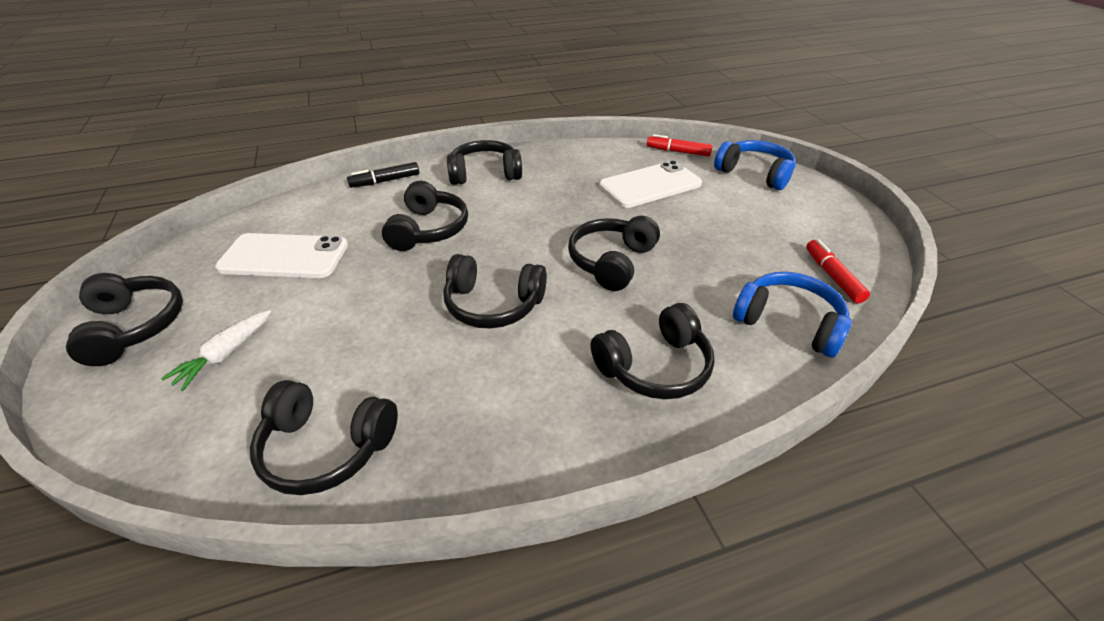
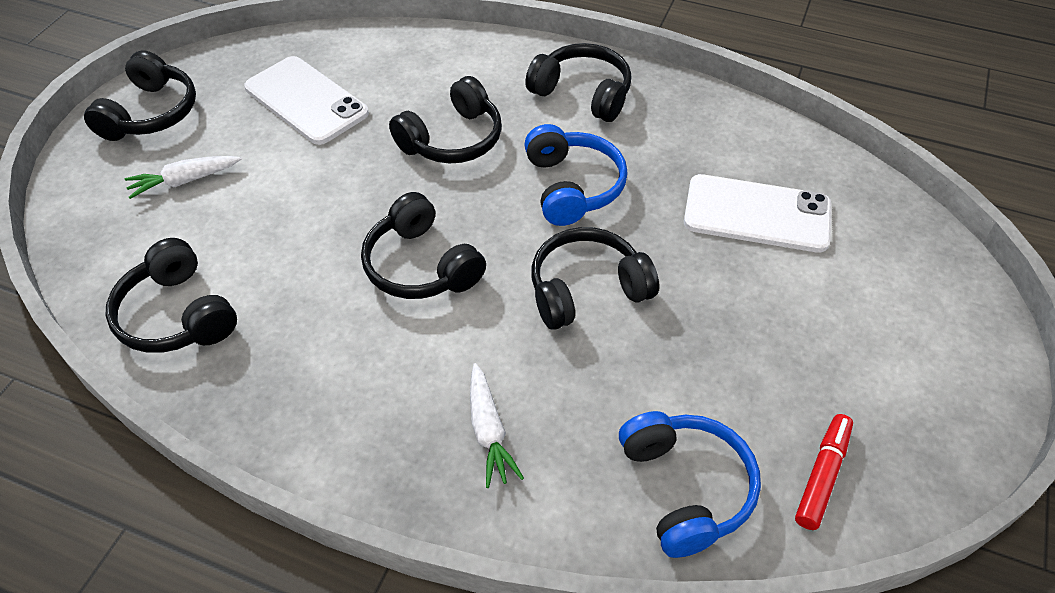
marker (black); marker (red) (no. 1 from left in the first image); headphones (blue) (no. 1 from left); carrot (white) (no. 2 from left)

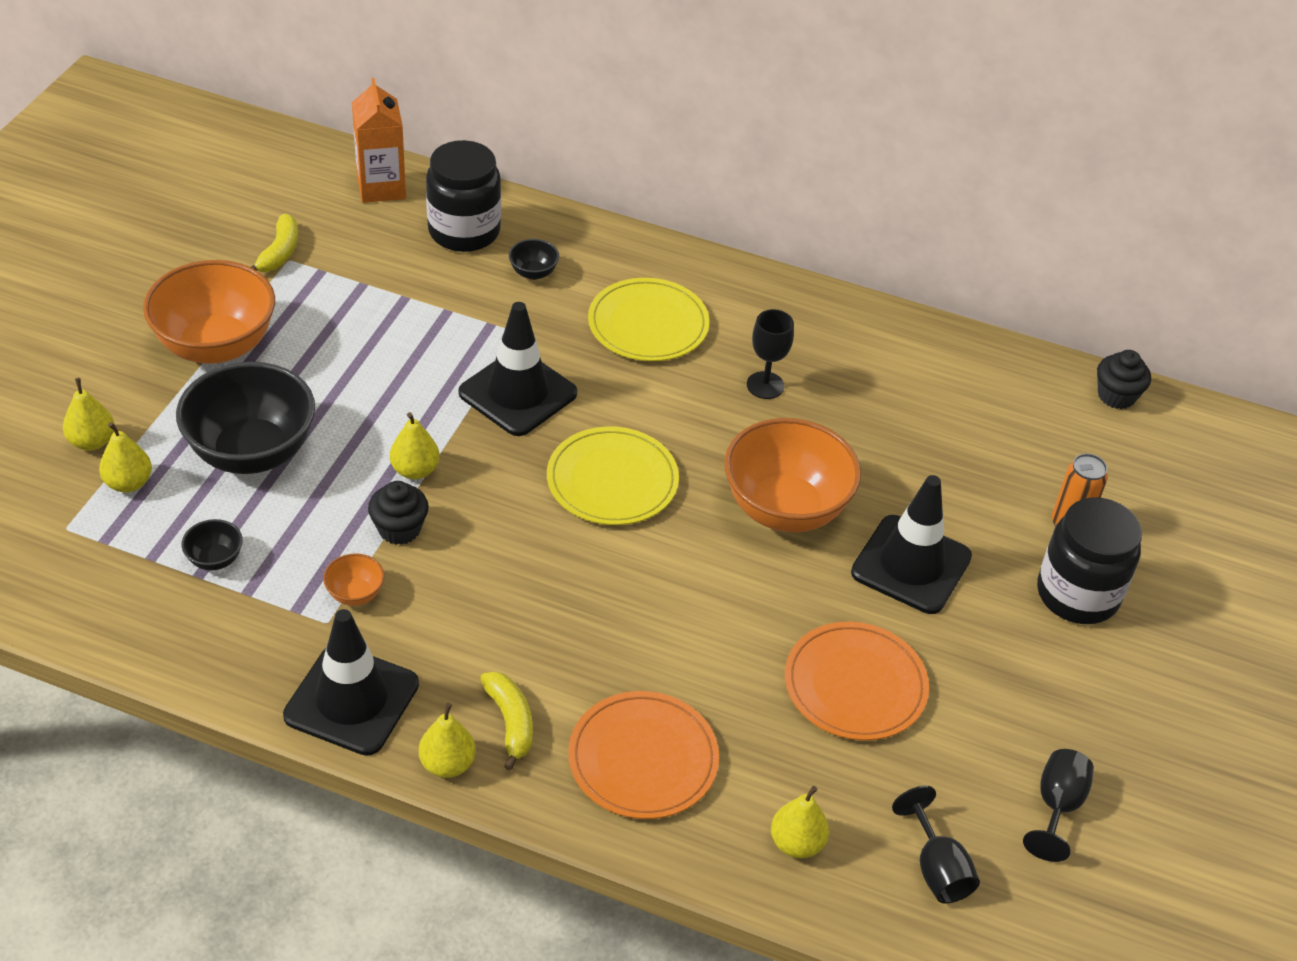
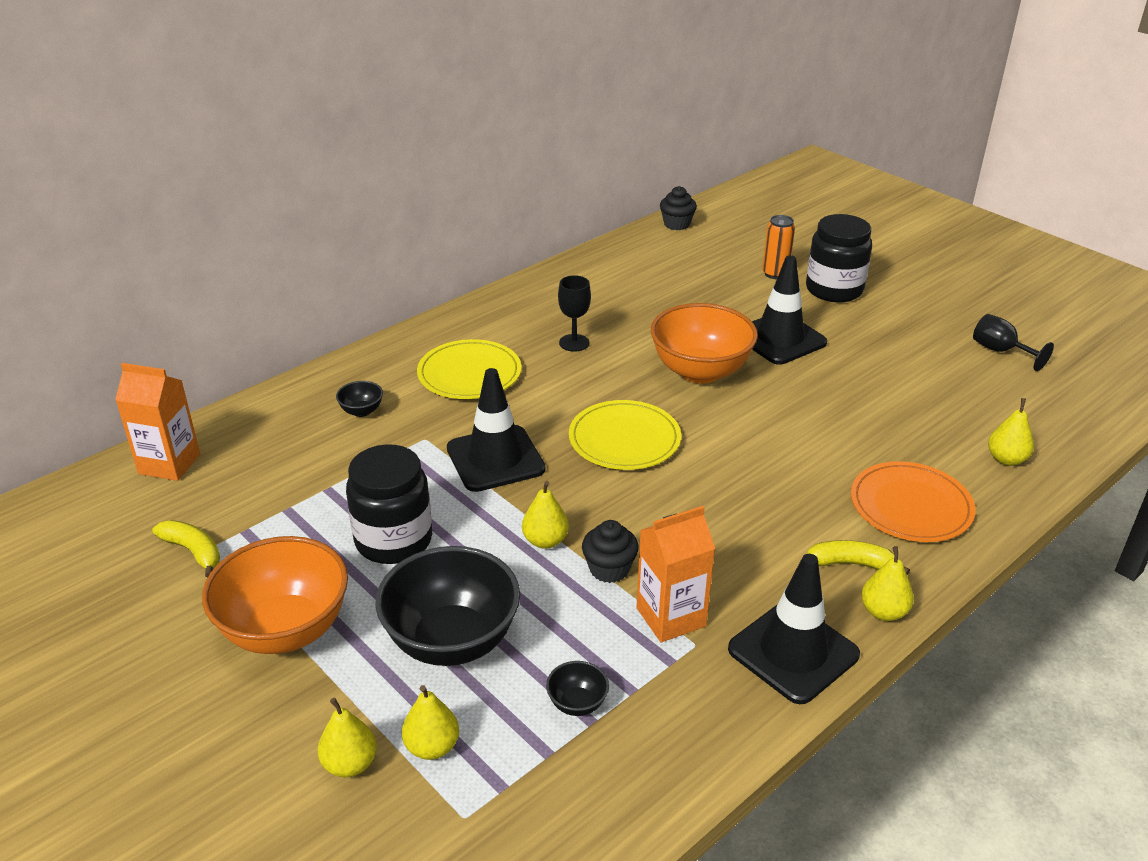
plate (orange) (no. 2 from left in the first image); goblet (black) (no. 2 from left in the first image); jar (black) (no. 1 from left); carton (orange) (no. 2 from left)

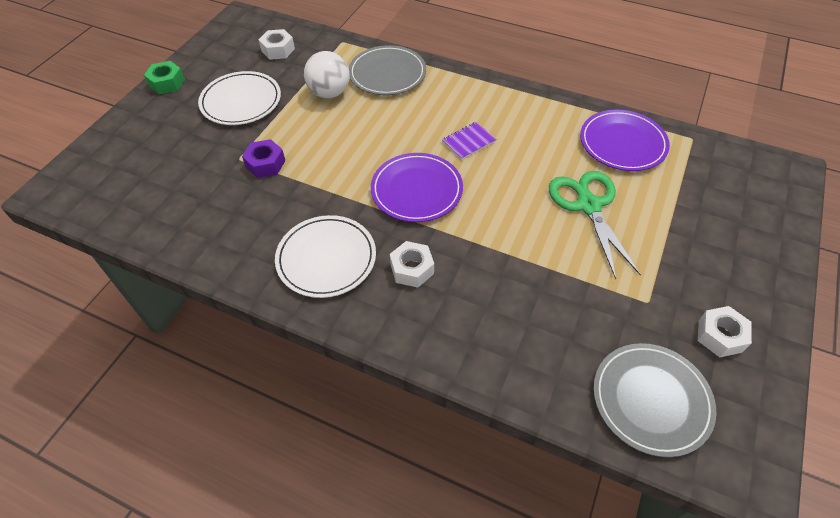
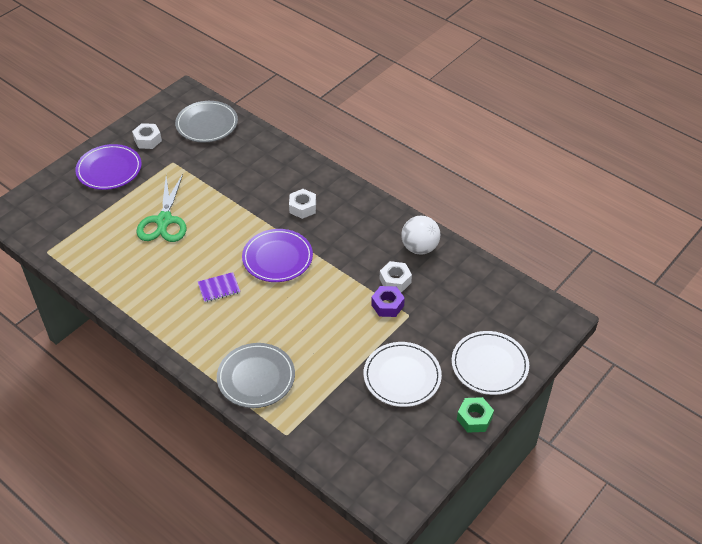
nut (white) (no. 3 from left); plate (white) (no. 2 from left); ball (white); plate (purple) (no. 1 from left)

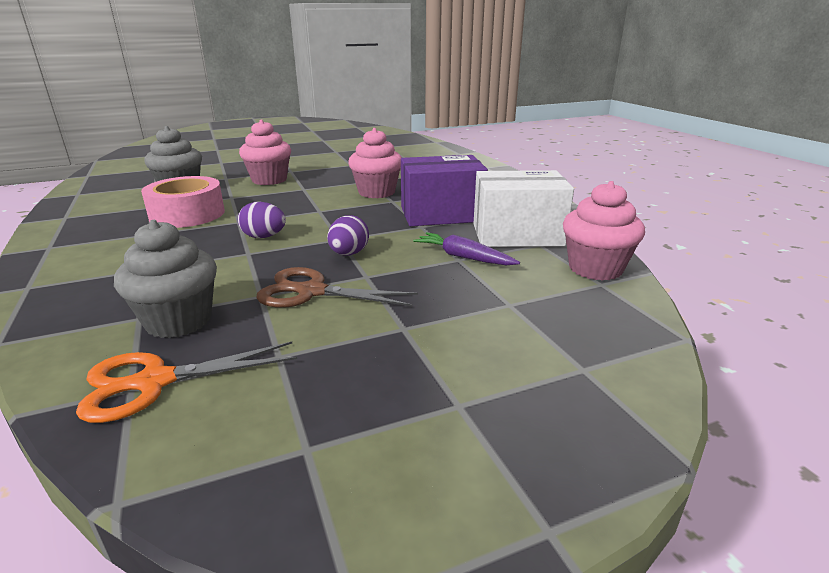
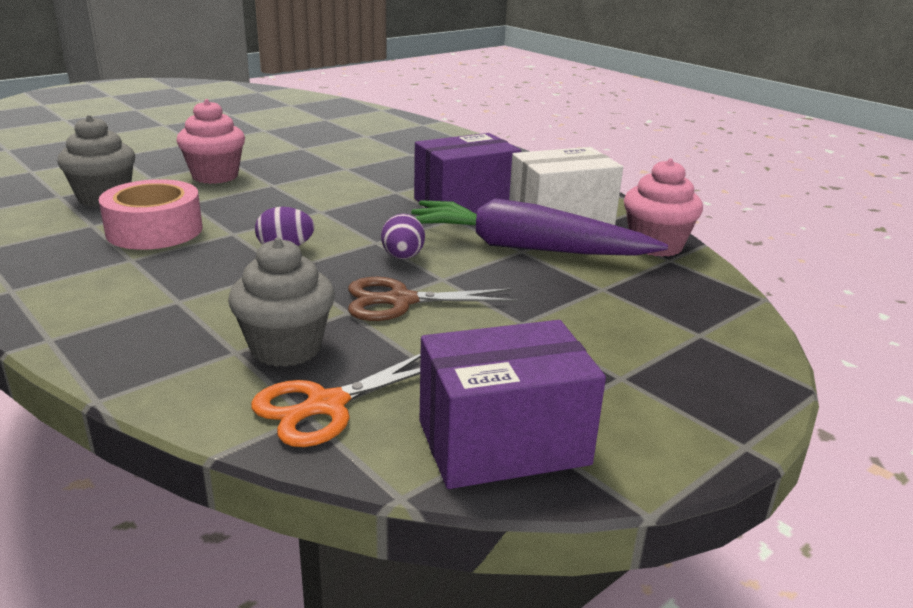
cupcake (pink) (no. 2 from left in the first image); box (purple) (no. 2 from left); carrot (purple)

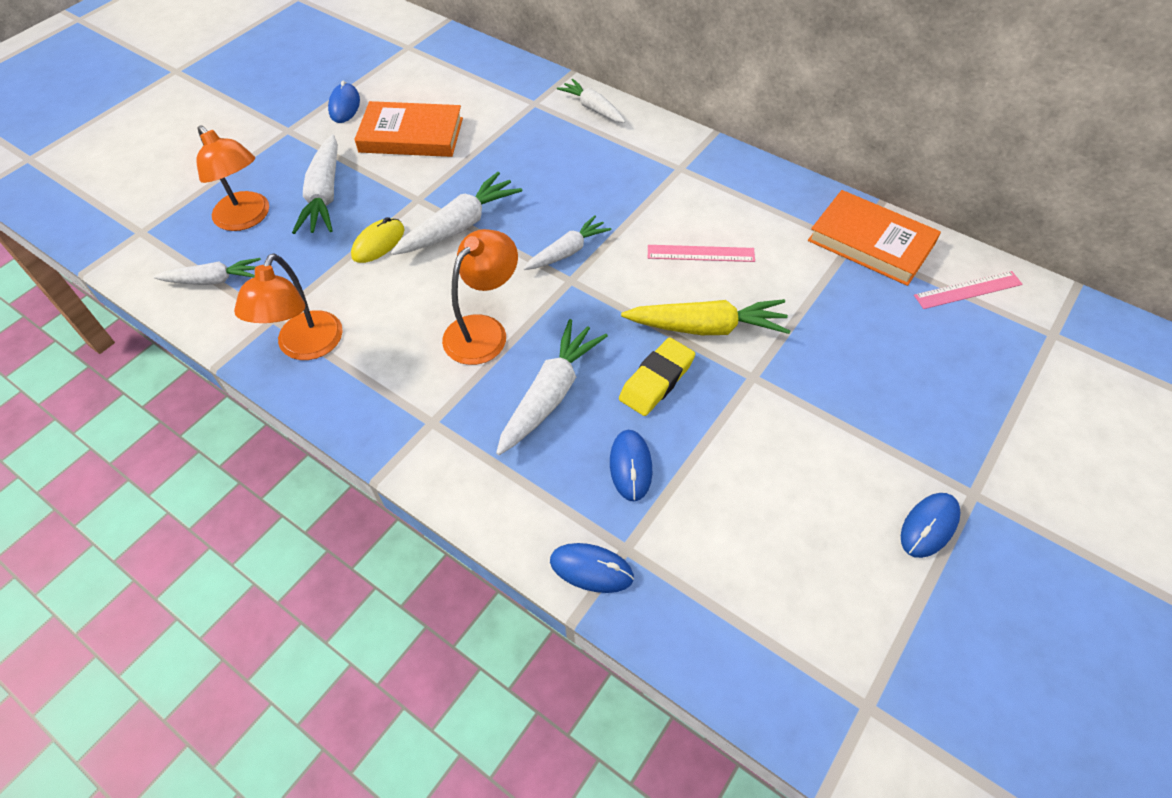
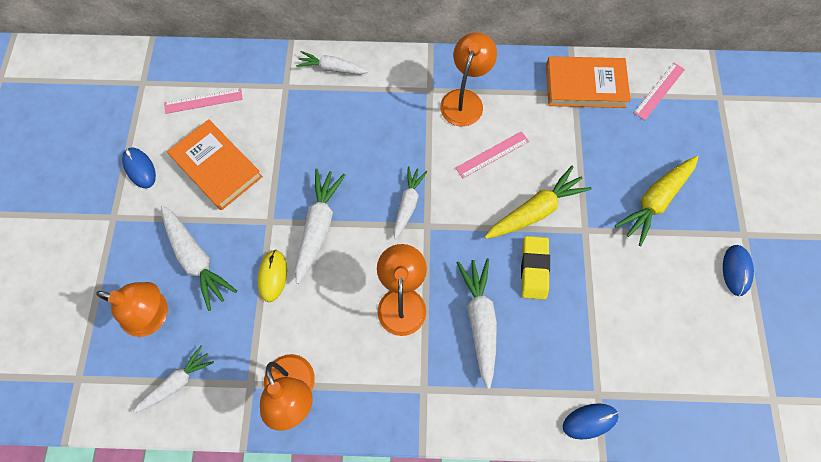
mouse (blue) (no. 3 from left in the first image); ruler (pink) (no. 1 from left); lamp (orange) (no. 4 from left); carrot (yellow) (no. 2 from left); book (orange) (no. 1 from left)

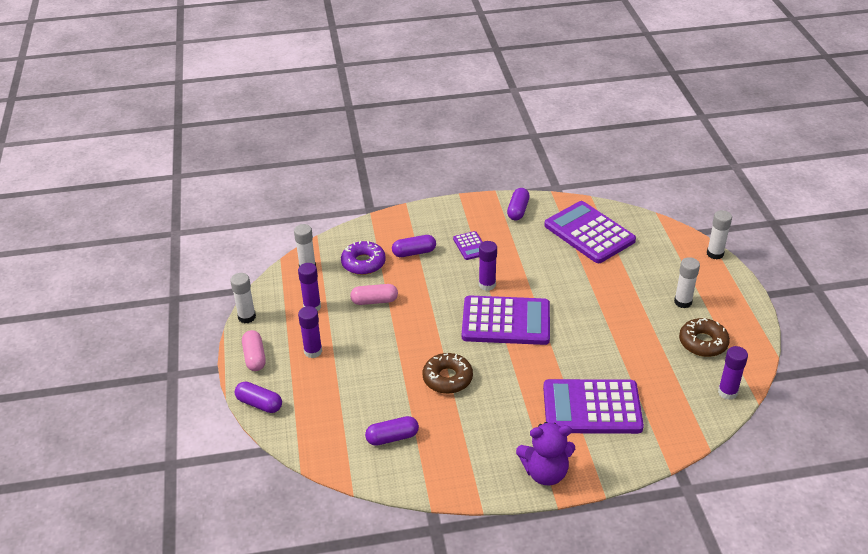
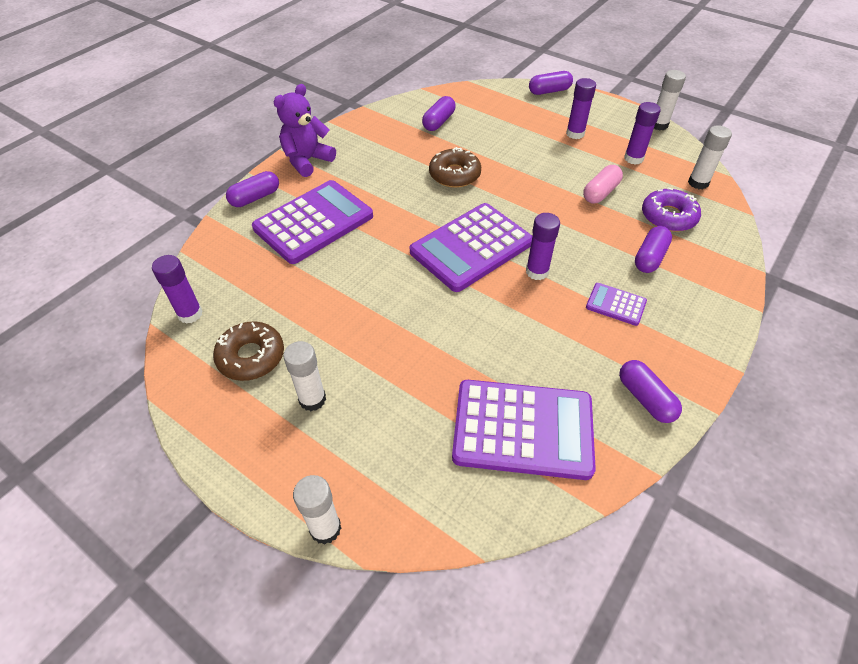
capsule (pink) (no. 1 from left in the first image); capsule (purple) (no. 1 from left)

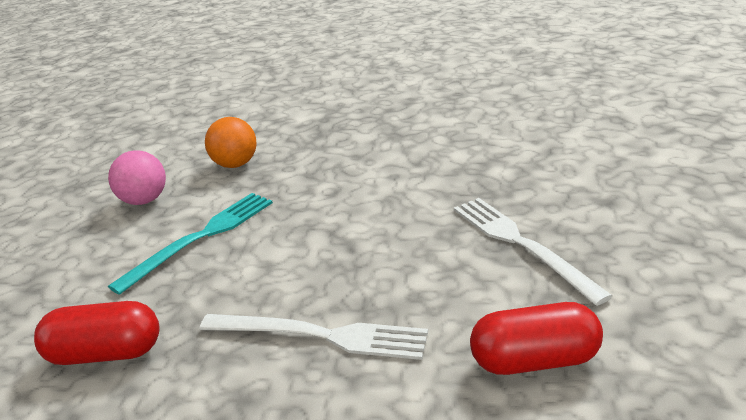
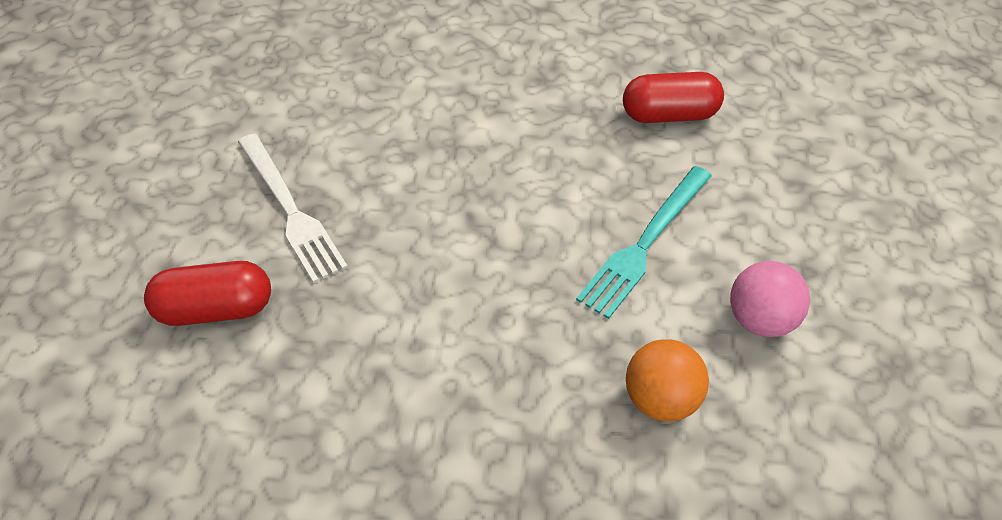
fork (white) (no. 1 from left in the first image); capsule (red) (no. 1 from left)

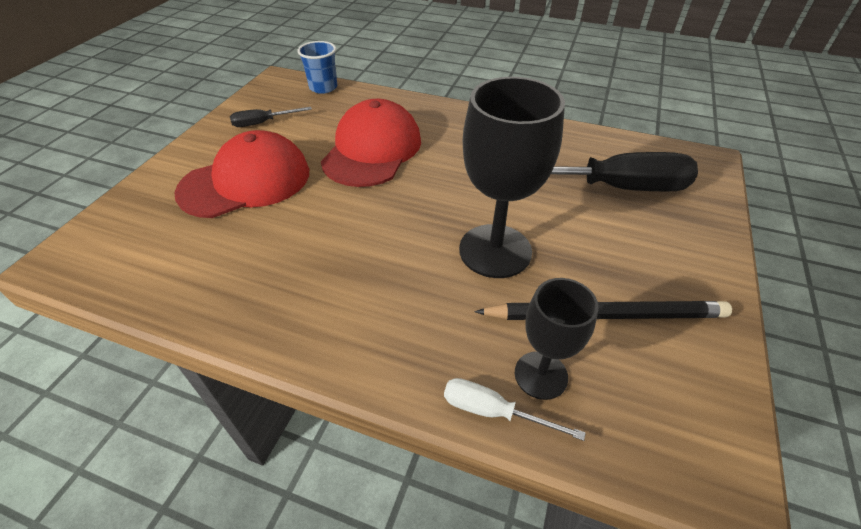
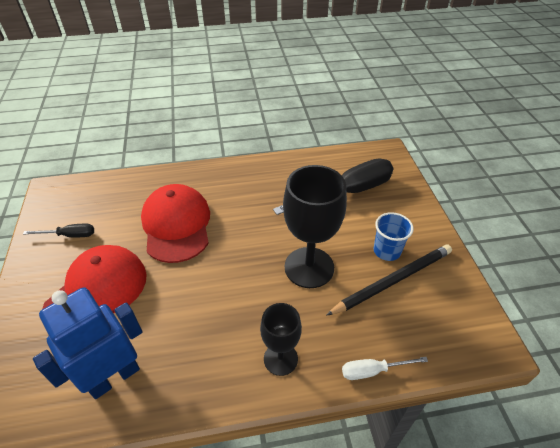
robot (blue); cup (blue); goblet (black) (no. 1 from left); screwdriver (black) (no. 1 from left)

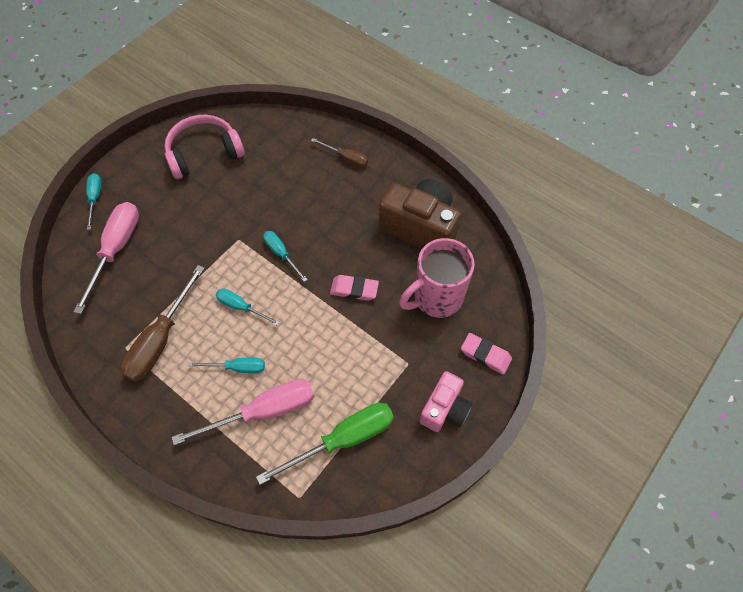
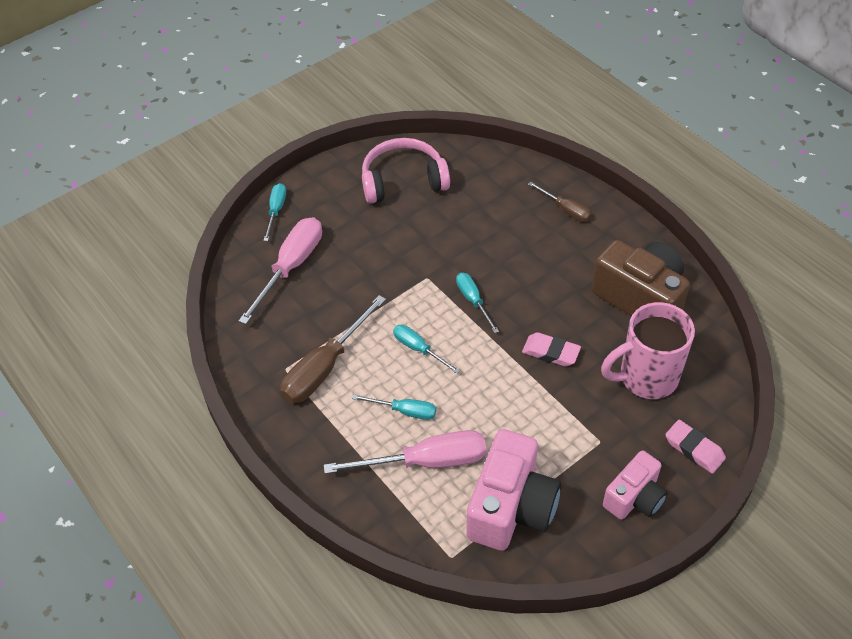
camera (pink) (no. 1 from left)

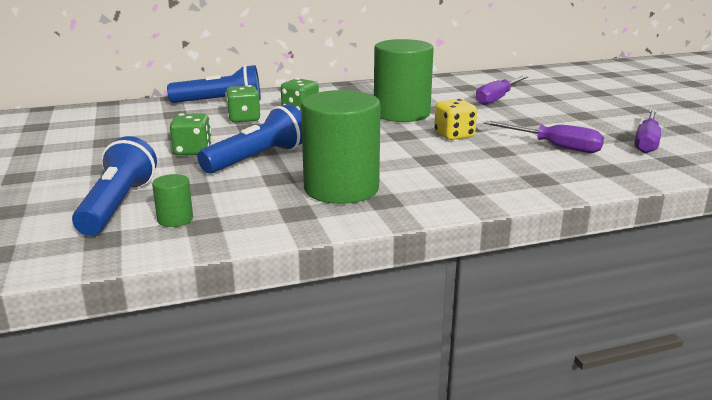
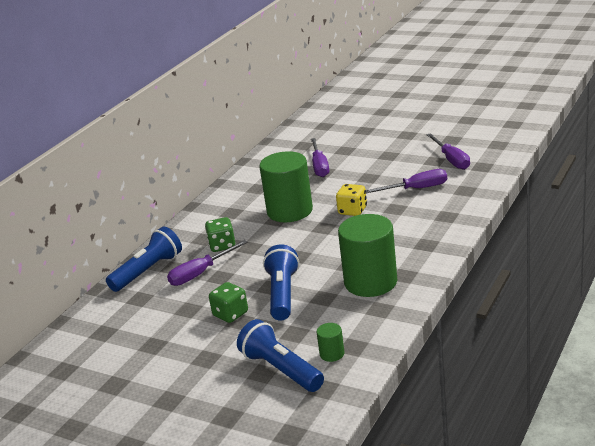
screwdriver (purple) (no. 1 from left)

